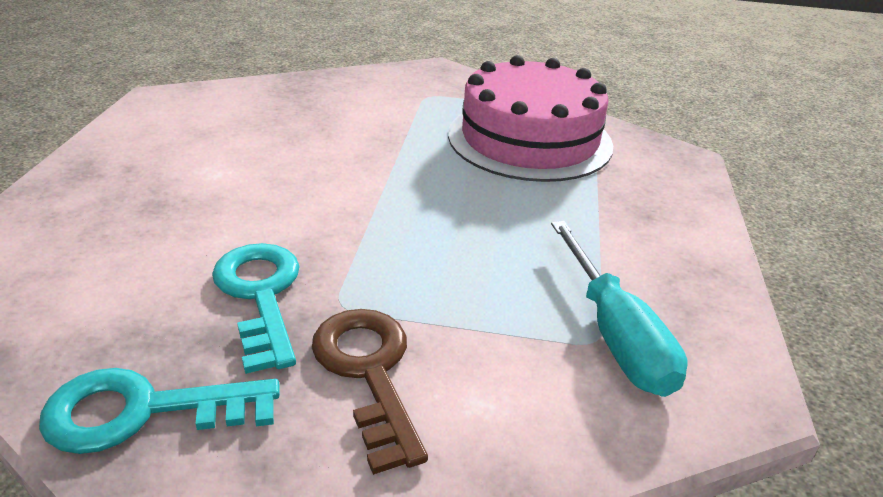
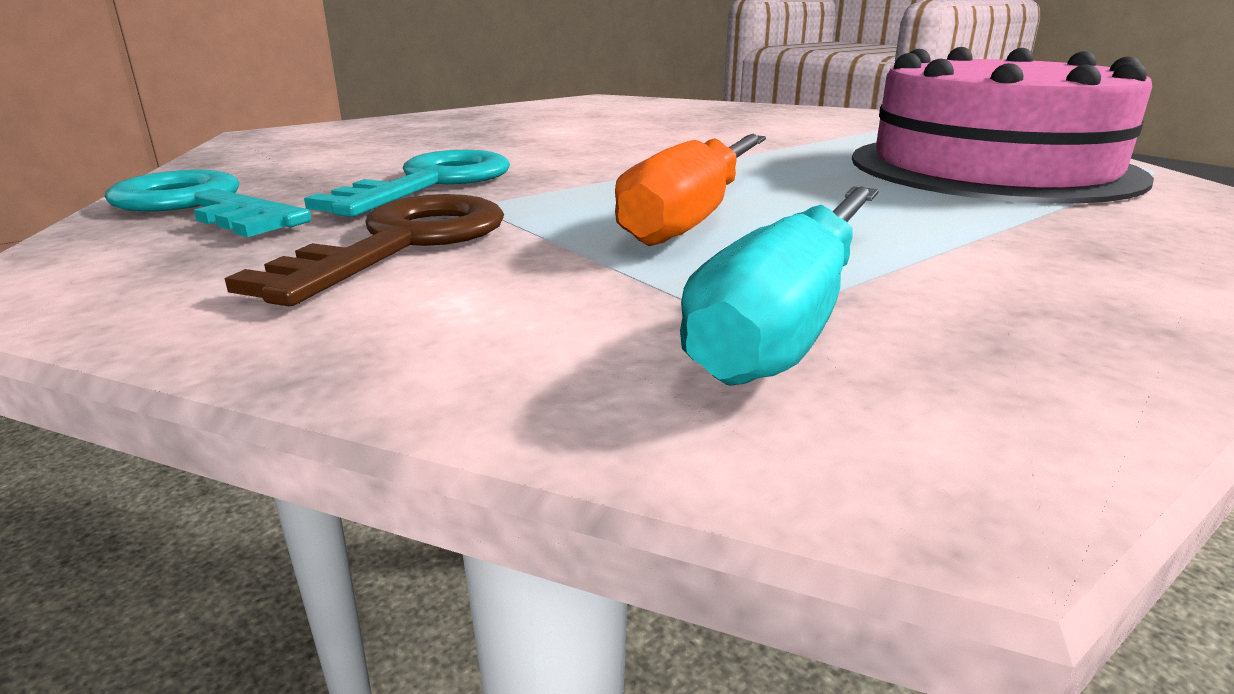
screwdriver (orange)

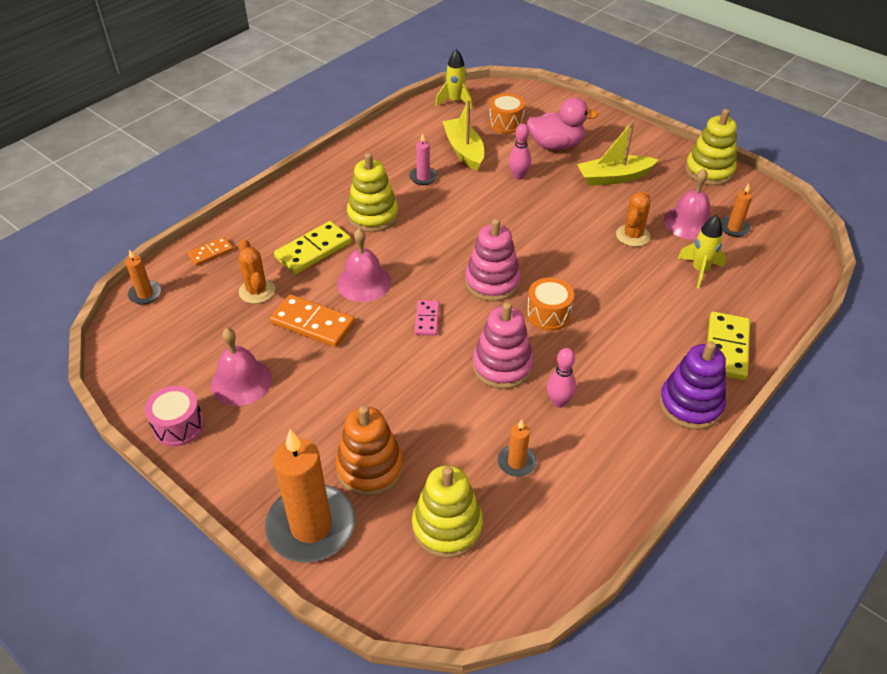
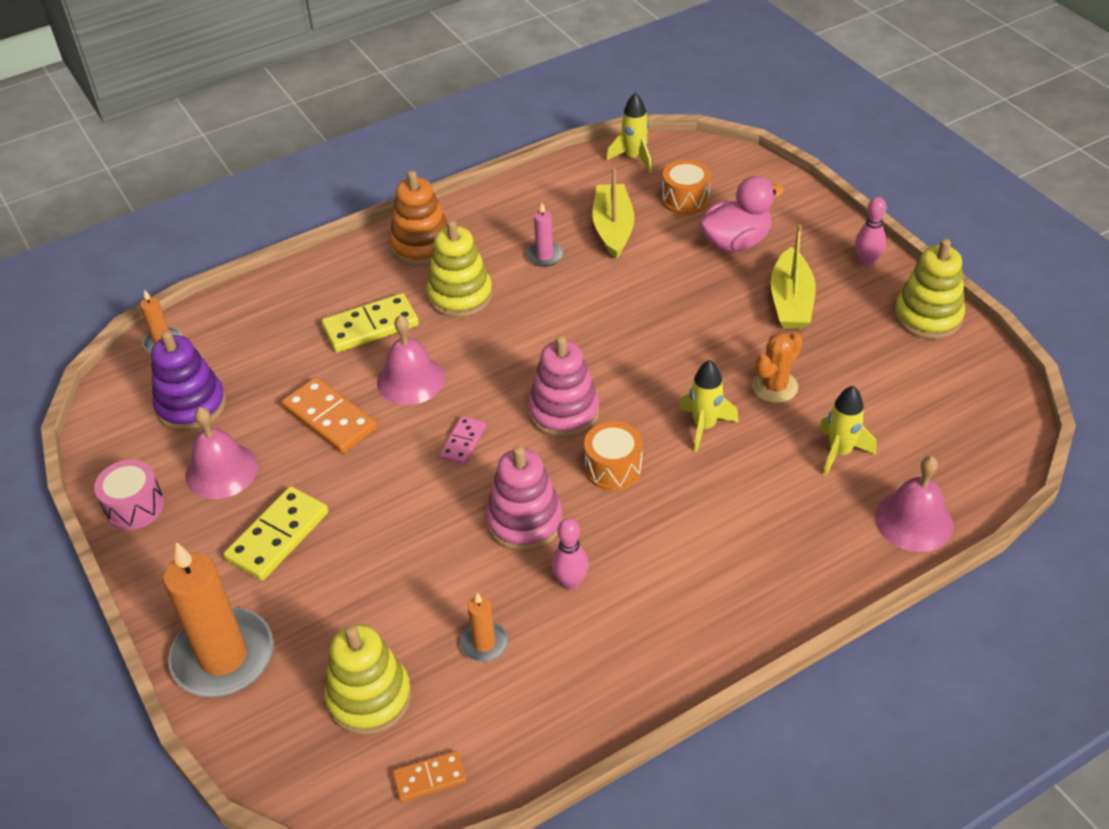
cactus (orange) (no. 1 from left in the first image); candle (orange) (no. 4 from left in the first image); rocket (yellow) (no. 2 from left); domino (orange) (no. 2 from left); stacking toy (orange); bowling pin (pink) (no. 2 from left); stacking toy (purple); bell (pink) (no. 3 from left); domino (yellow) (no. 1 from left); duck (pink); boat (yellow) (no. 2 from left)

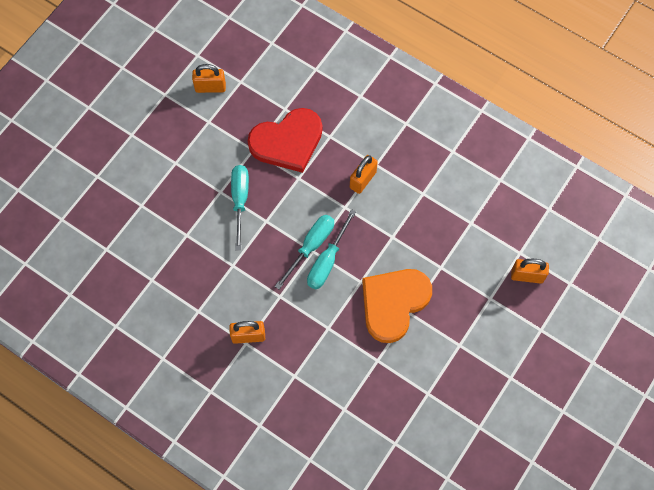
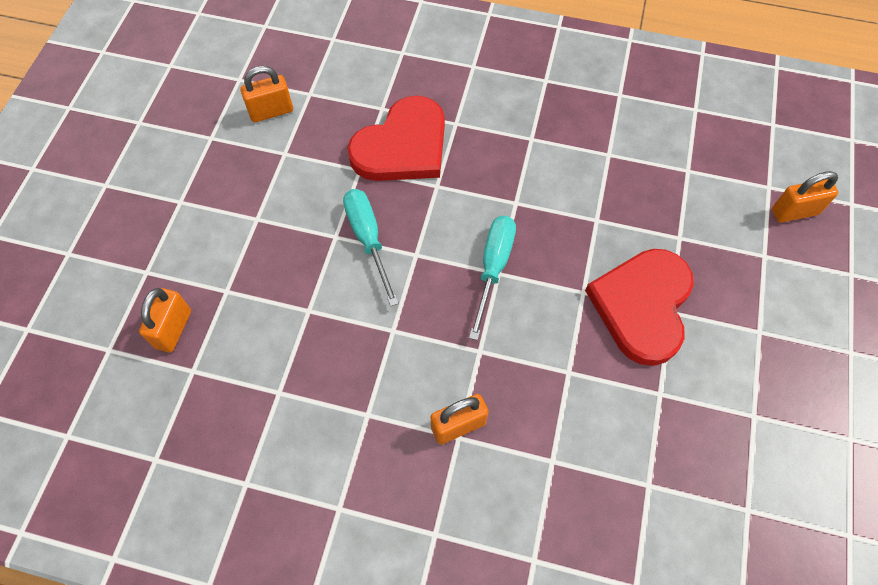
screwdriver (turquoise) (no. 3 from left in the first image); padlock (orange) (no. 1 from left); heart (red) (no. 2 from left)

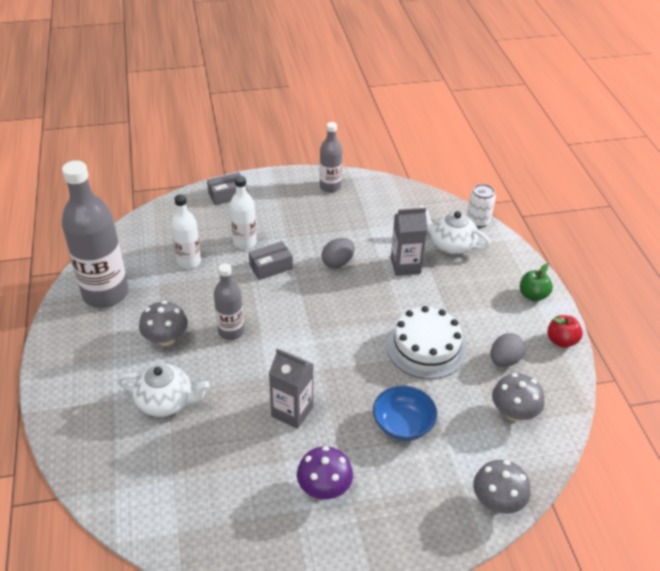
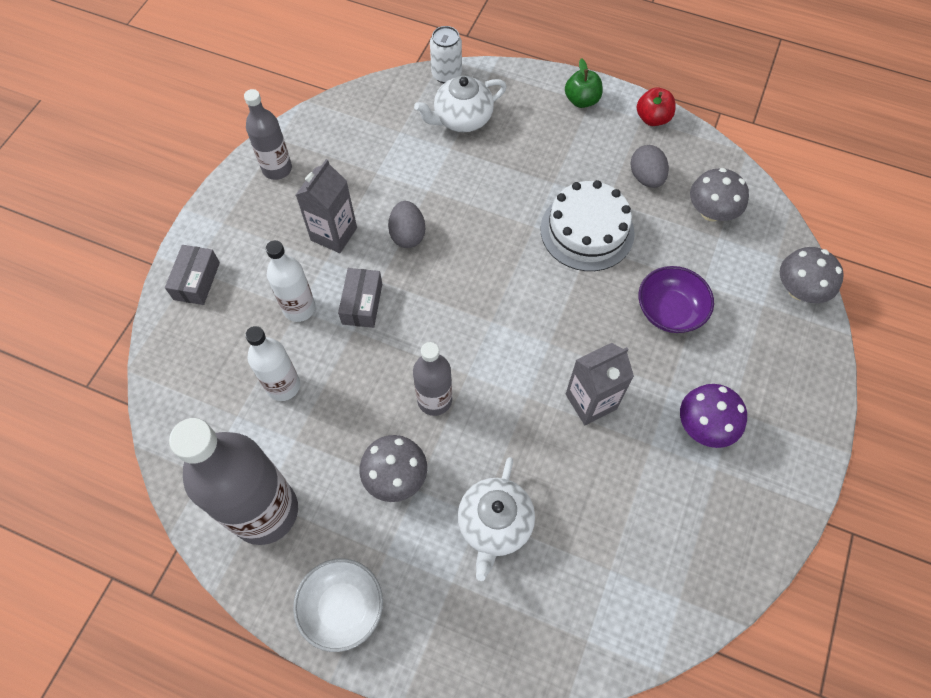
bowl (white); carton (grey) (no. 1 from left); bowl (purple); teapot (white) (no. 2 from left)

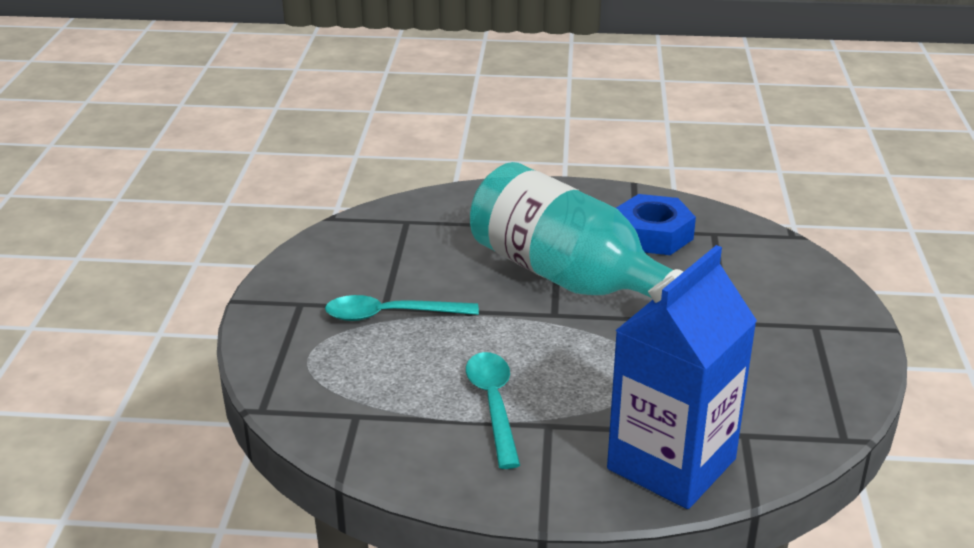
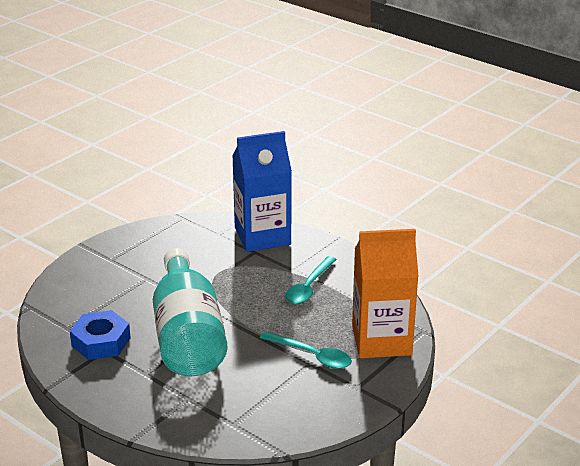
carton (orange)

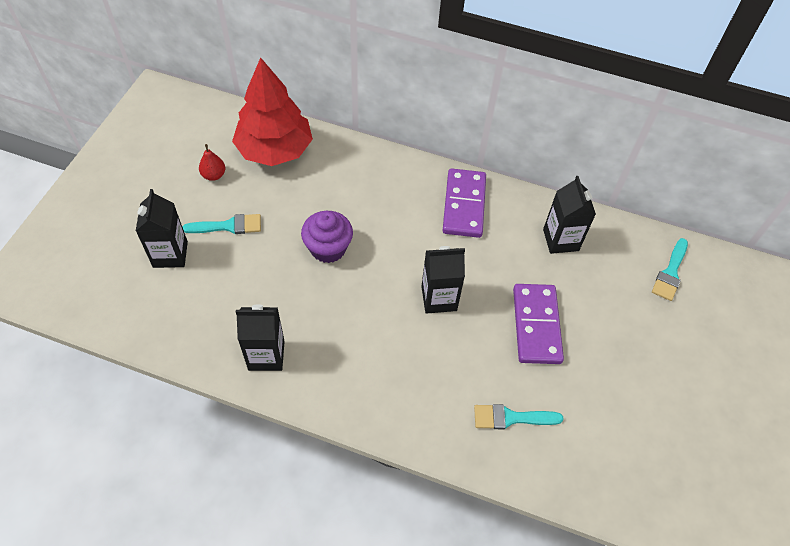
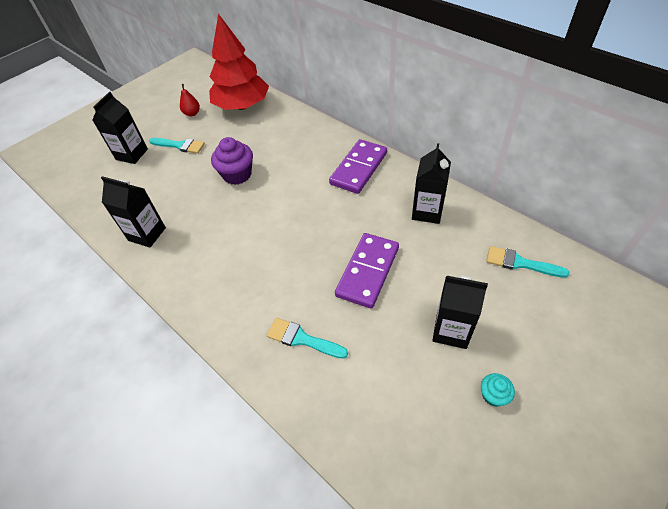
cupcake (turquoise); carton (black) (no. 4 from left); brush (turquoise) (no. 3 from left)

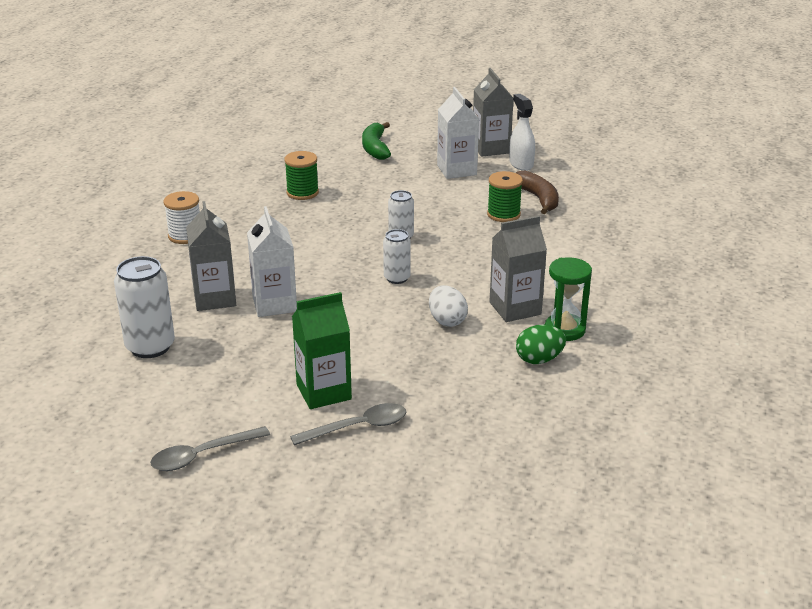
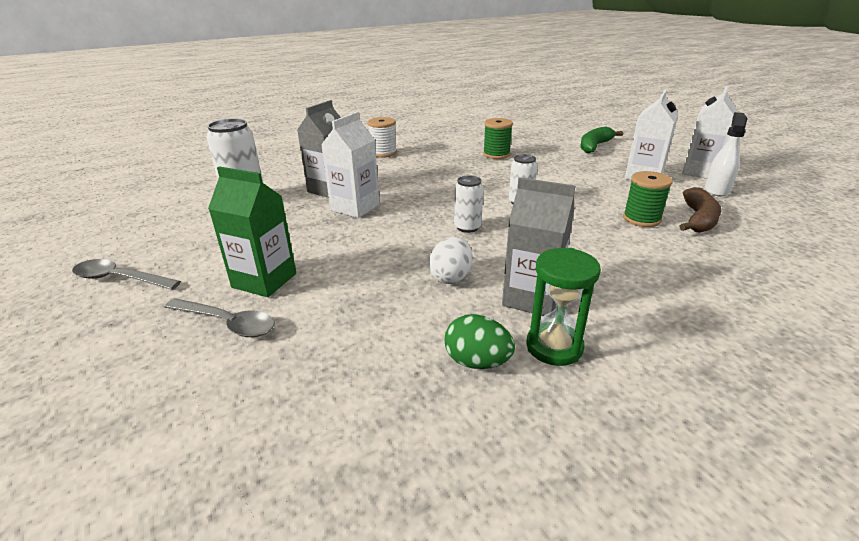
carton (white) (no. 3 from left)

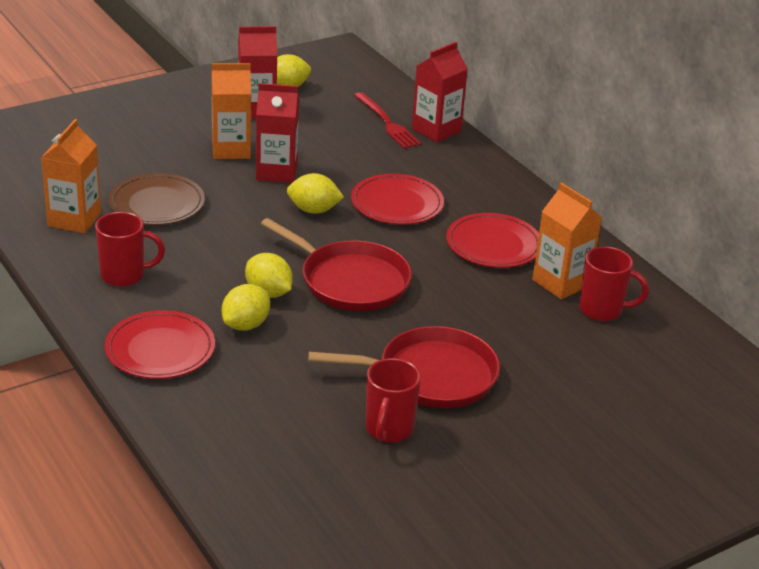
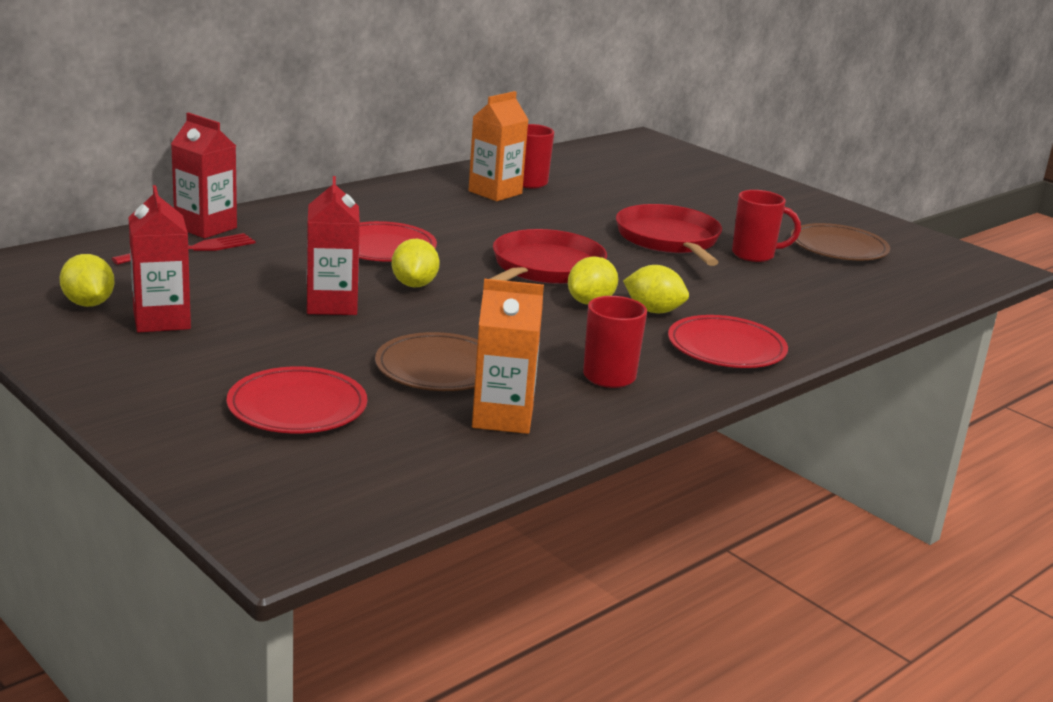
carton (orange) (no. 2 from left in the first image); plate (brown) (no. 2 from left); plate (red) (no. 1 from left)

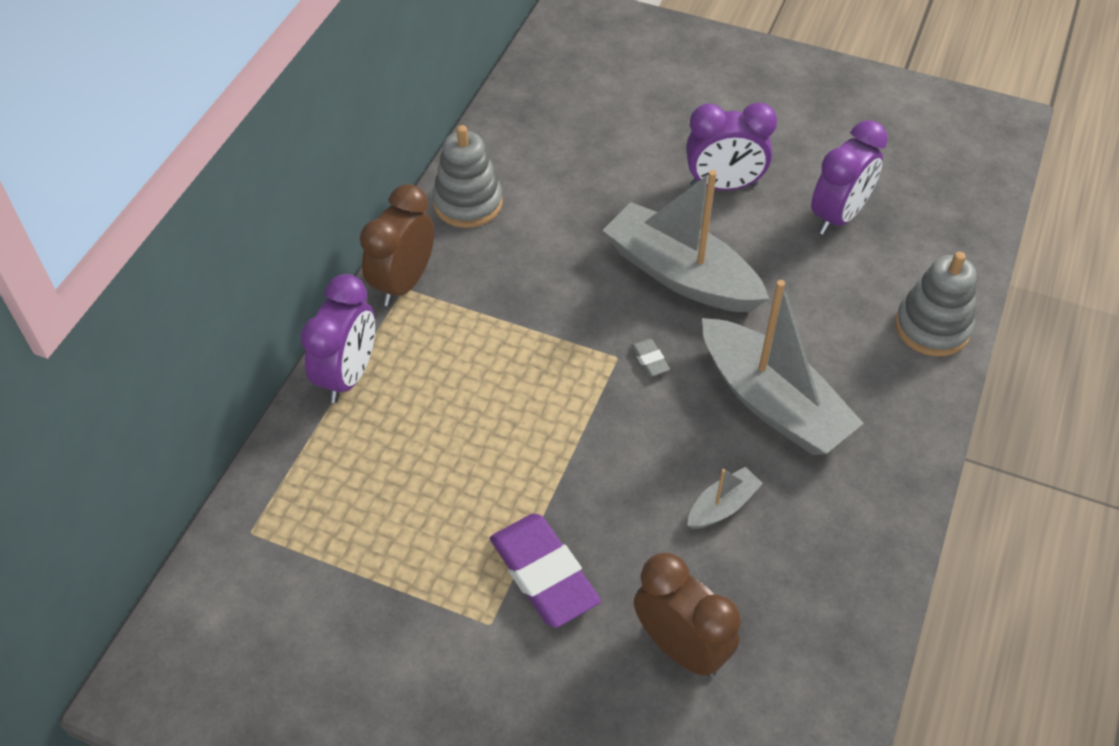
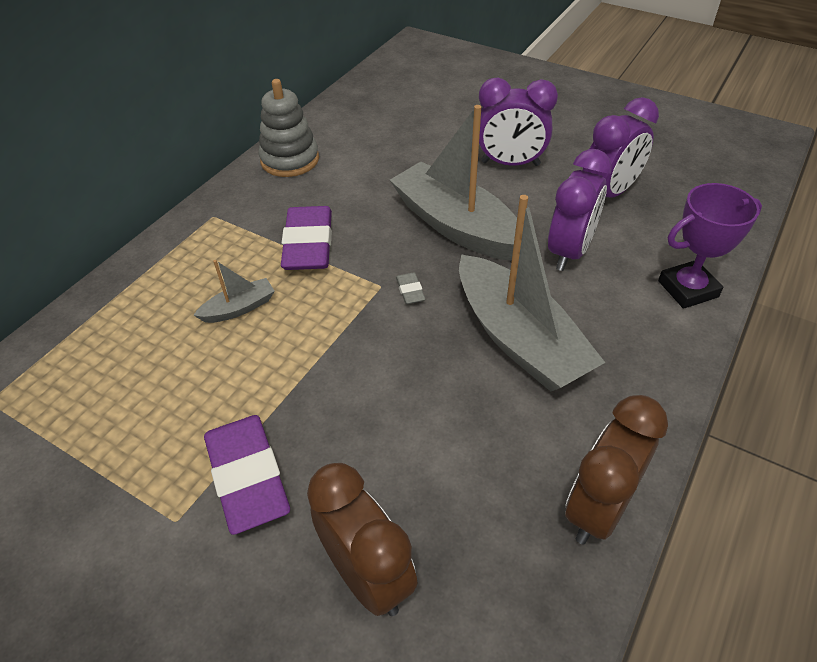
eraser (purple) (no. 2 from left); clock (purple) (no. 2 from left); clock (brown) (no. 2 from left); boat (grey) (no. 1 from left); trophy (purple)

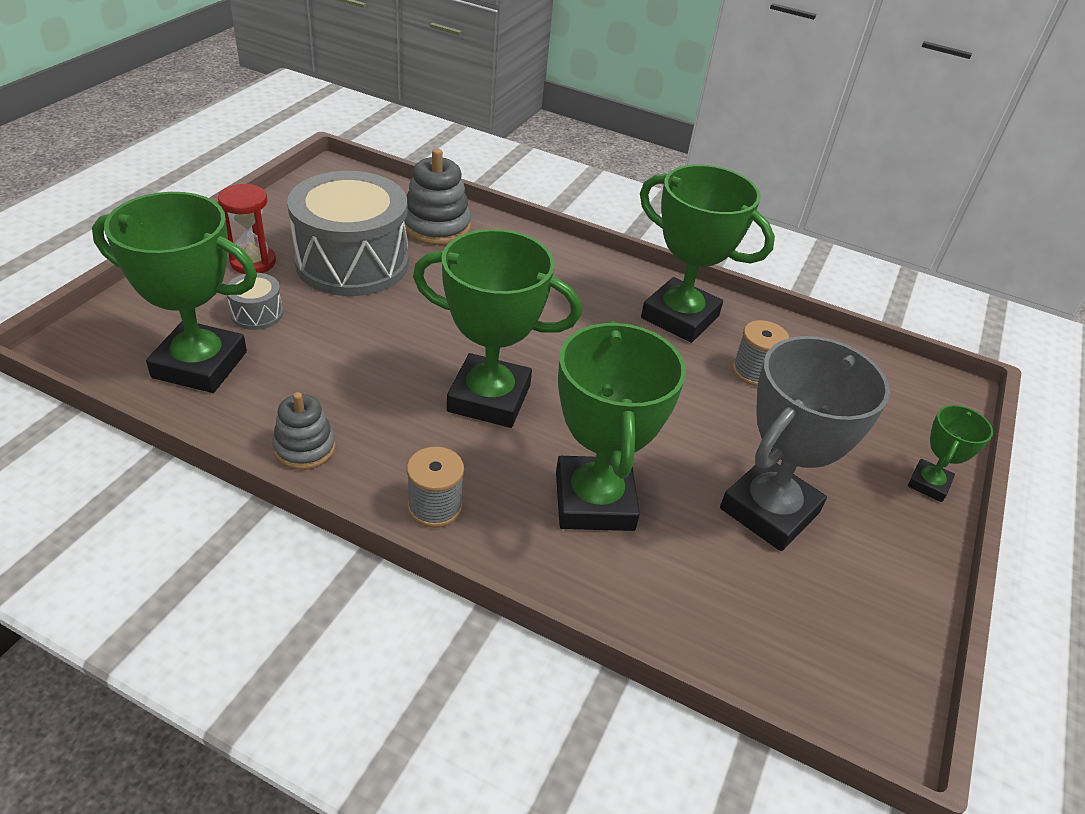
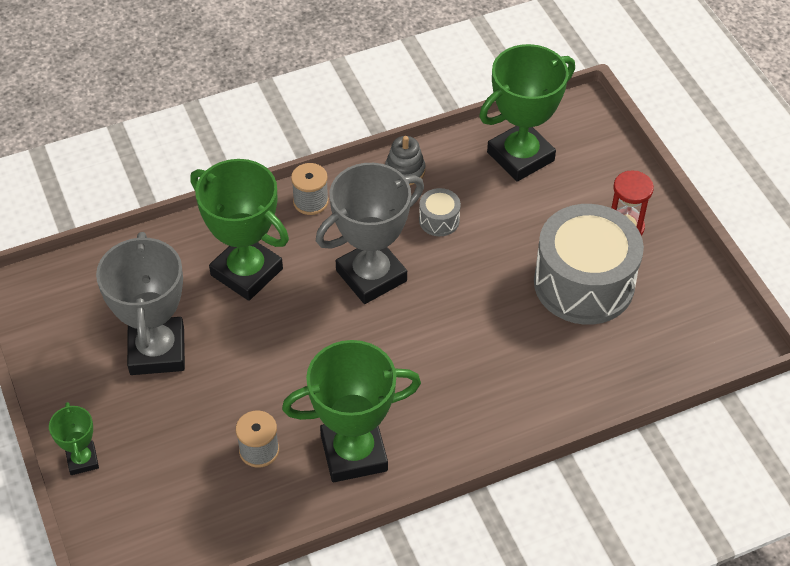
stacking toy (grey) (no. 2 from left in the first image); drum (grey) (no. 1 from left); trophy (grey) (no. 2 from left)

